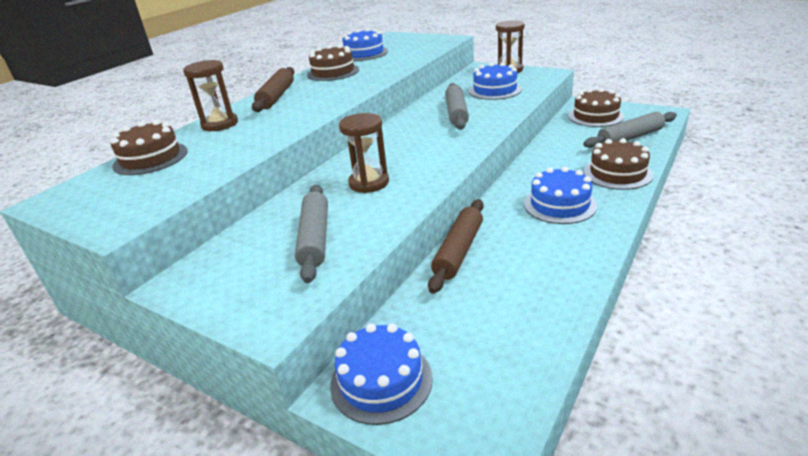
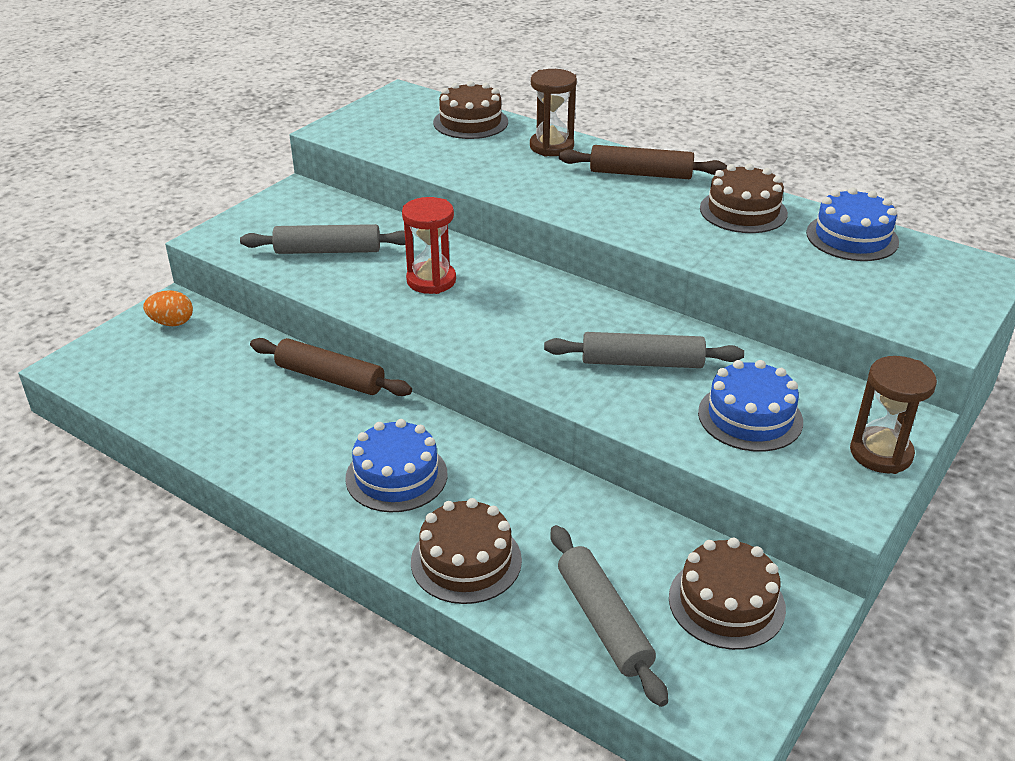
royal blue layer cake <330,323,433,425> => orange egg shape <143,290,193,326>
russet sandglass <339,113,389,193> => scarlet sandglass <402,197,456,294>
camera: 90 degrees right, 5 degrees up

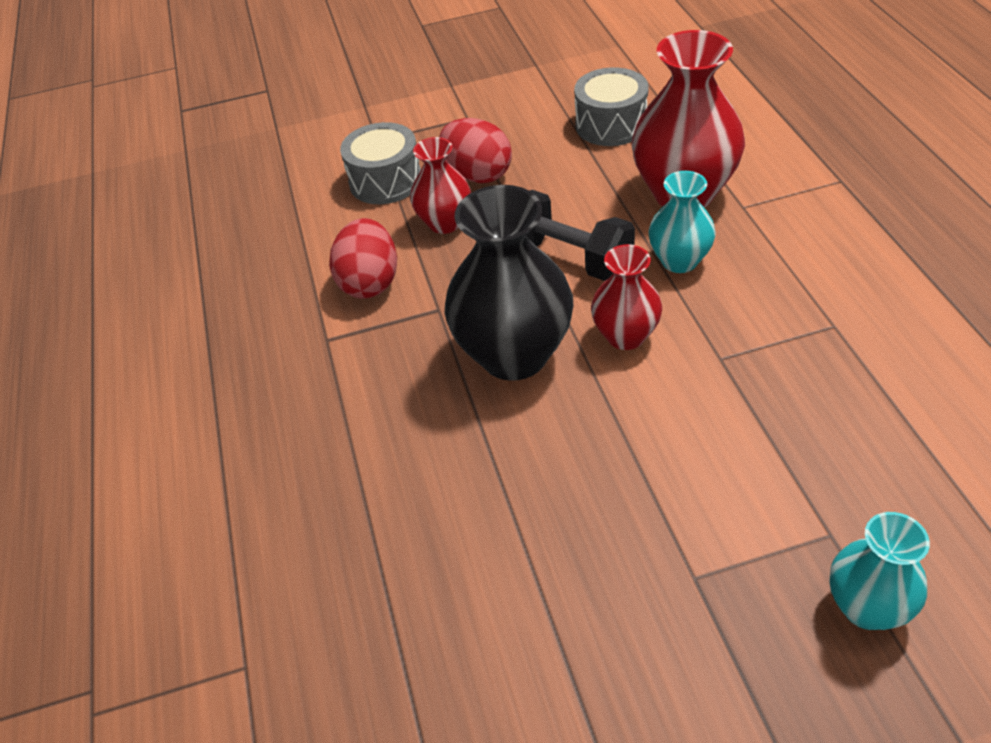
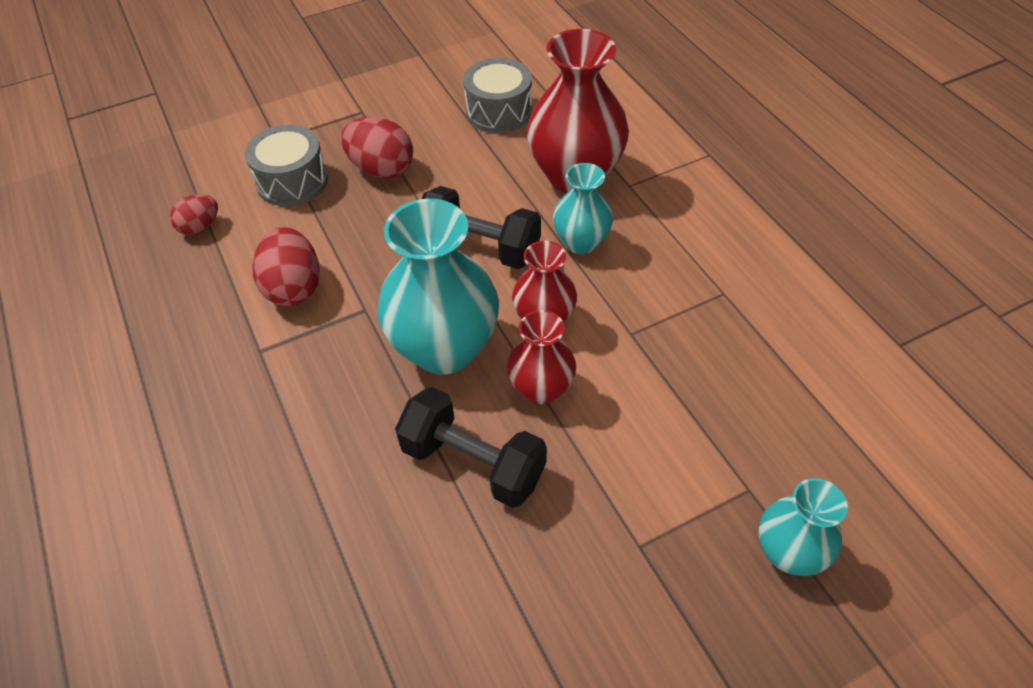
nothing => scarlet egg shape <170,194,218,235>
nothing => black dumbbell <395,387,547,508>
scarlet vase <410,137,471,234> => scarlet vase <507,310,576,404>, move
black vase <445,185,573,381> => turquoise vase <377,199,499,375>
camera: 15 degrees left, 5 degrees up

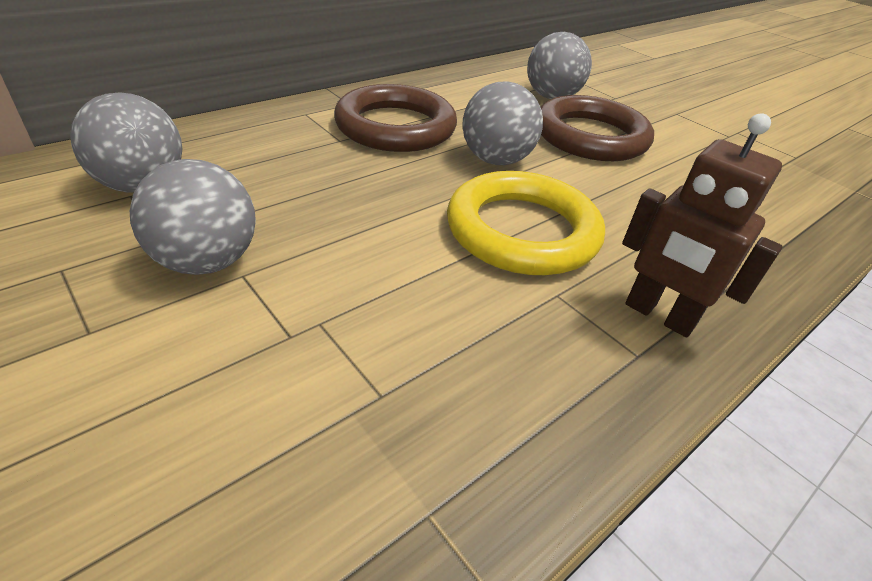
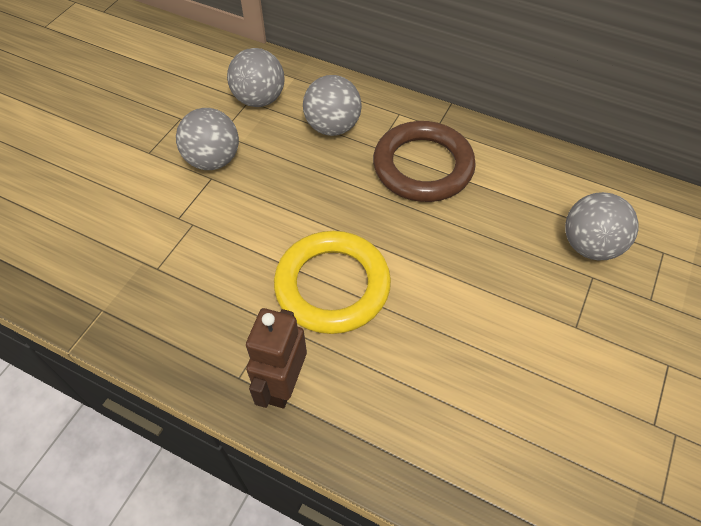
russet torus <540,95,654,161> => nothing
gray sphere <462,81,543,165> => gray sphere <303,75,362,136>, move
camera: 70 degrees right, 15 degrees up

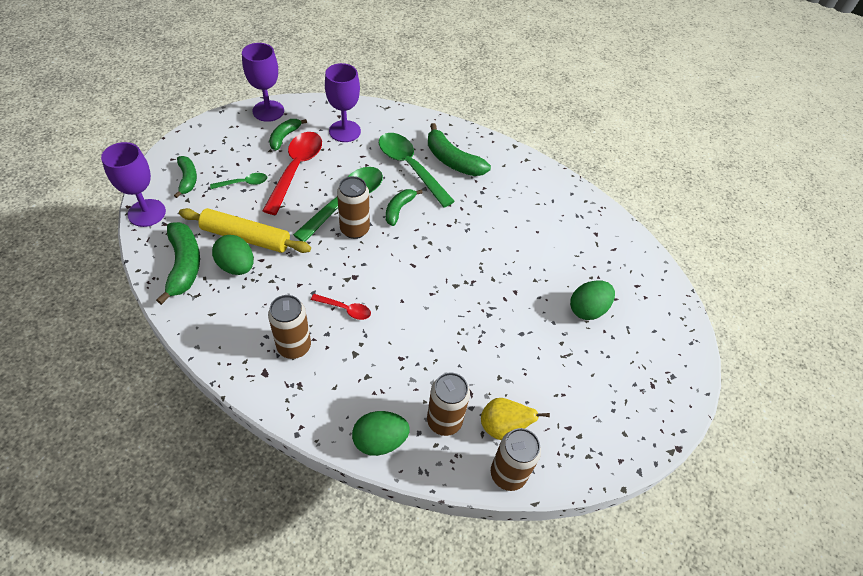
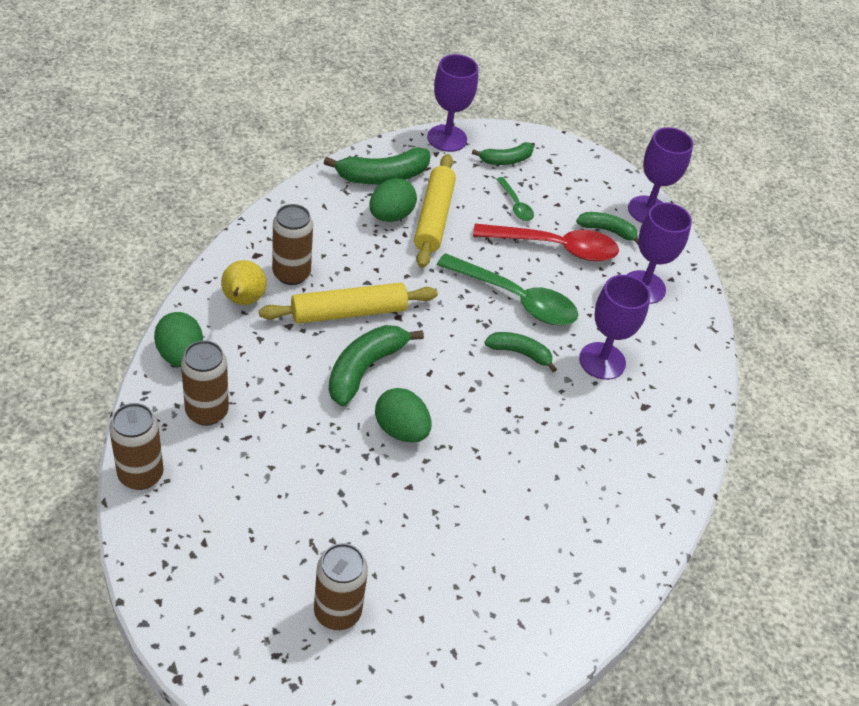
russet tin <337,176,370,239> => russet tin <314,543,368,630>, move
leaf-green banana <428,123,491,176> => leaf-green banana <329,325,424,406>, move
golden pear <481,398,550,440> => golden pear <221,260,266,305>, move
leaf-green egg shape <570,280,615,320> => leaf-green egg shape <375,388,431,443>, move
scarlet tablespoon <311,294,371,320> => golden rolling pin <259,283,438,324>
leaf-green tablespoon <379,133,455,208> => violet chalice <579,275,651,380>
camera: 80 degrees right, 5 degrees down

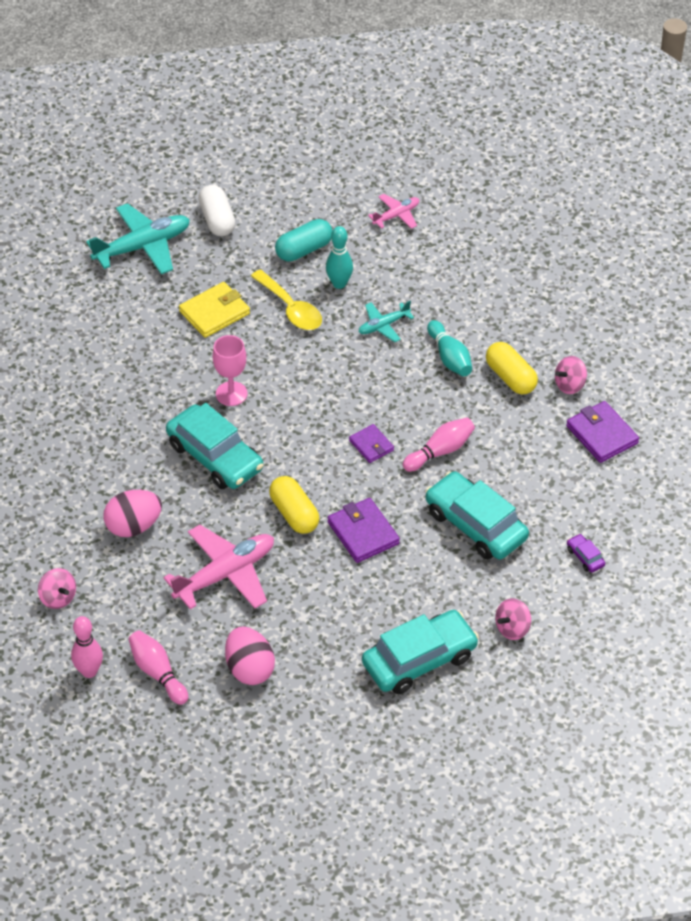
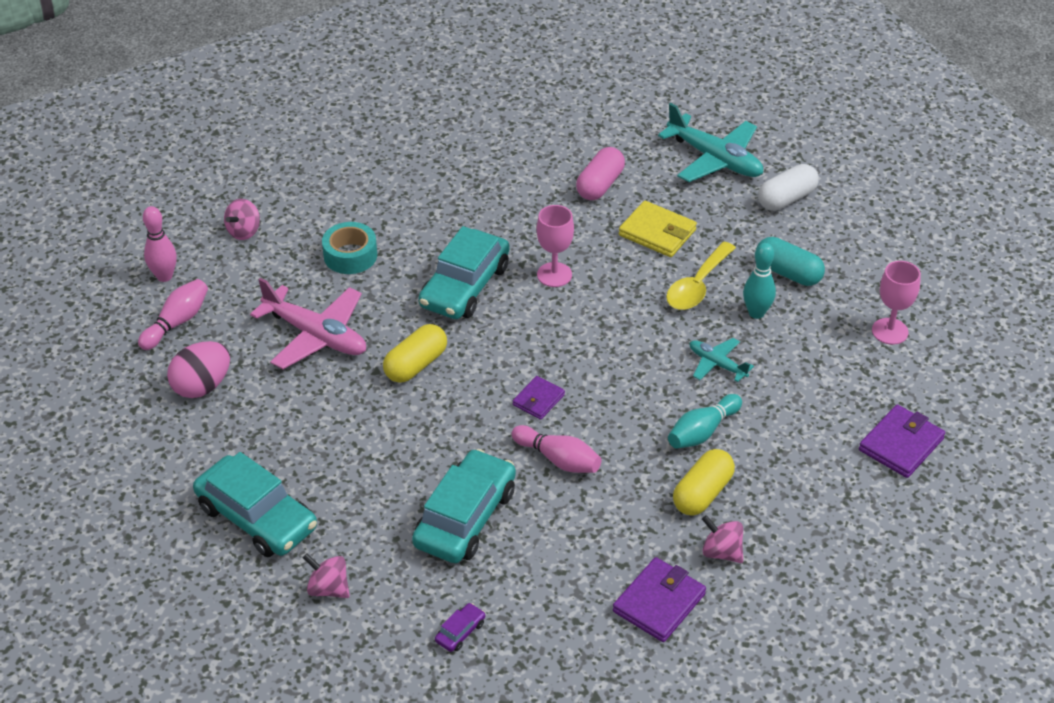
nothing => pink pill <576,147,625,200>
violet wallet <328,498,400,563> => violet wallet <859,405,945,478>, move
pink egg shape <103,490,162,537> => turquoise sticky tape <322,222,377,274>
pink toy plane <368,194,419,229> => pink chalice <872,261,921,345>
camera: 70 degrees right, 5 degrees down

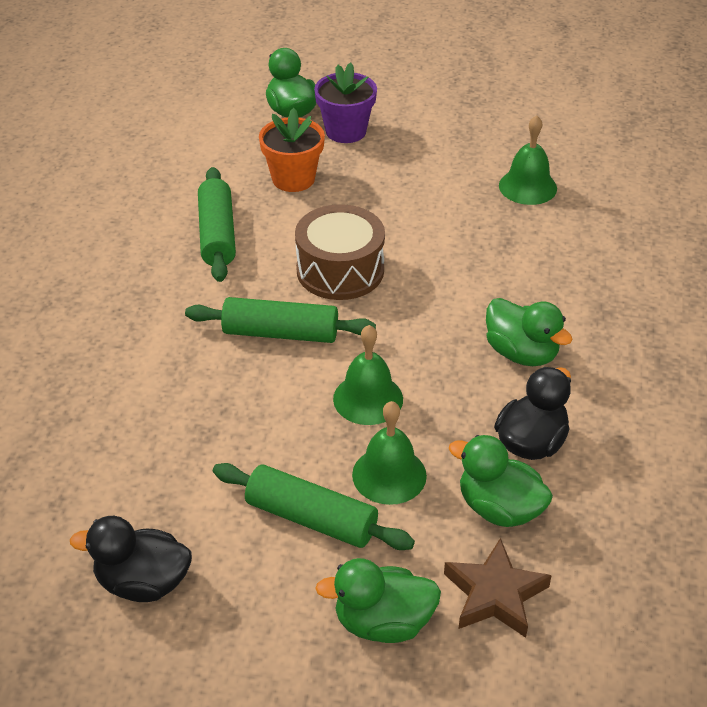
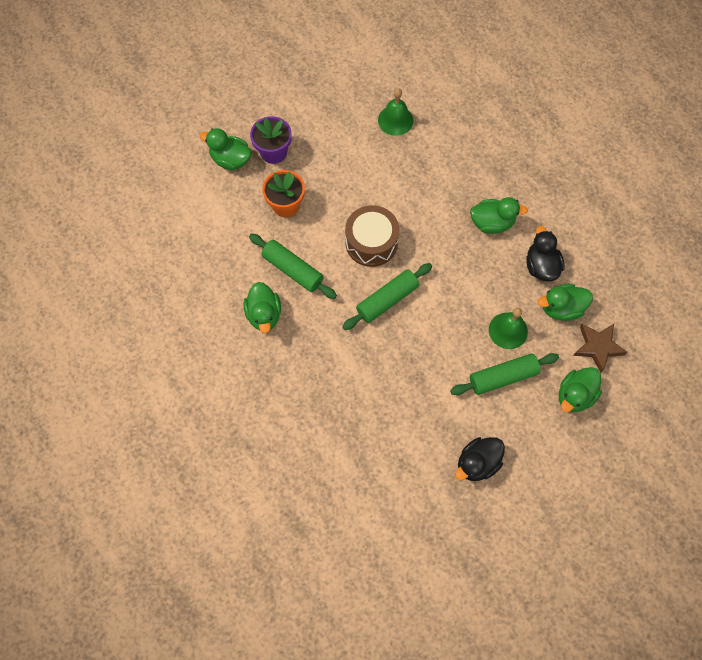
leaf-green bell <333,325,403,425> => nothing
nothing => leaf-green toy duck <243,282,281,333>
camera: 45 degrees left, 25 degrees up

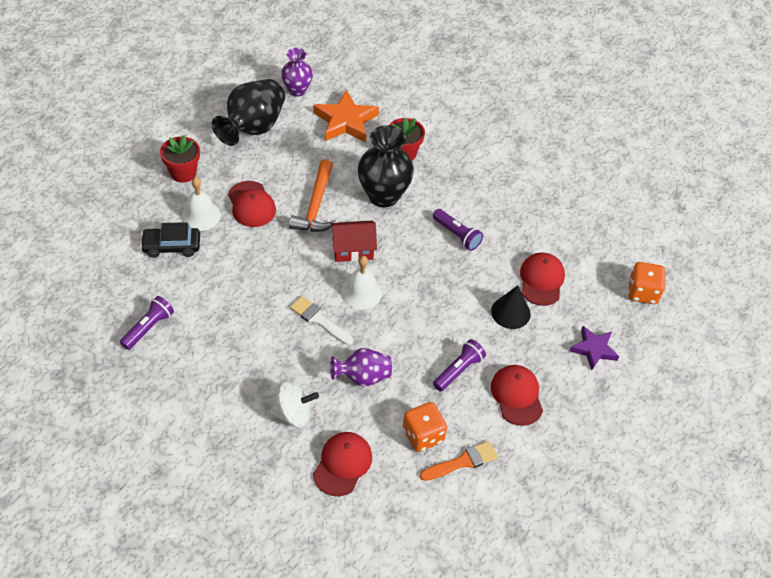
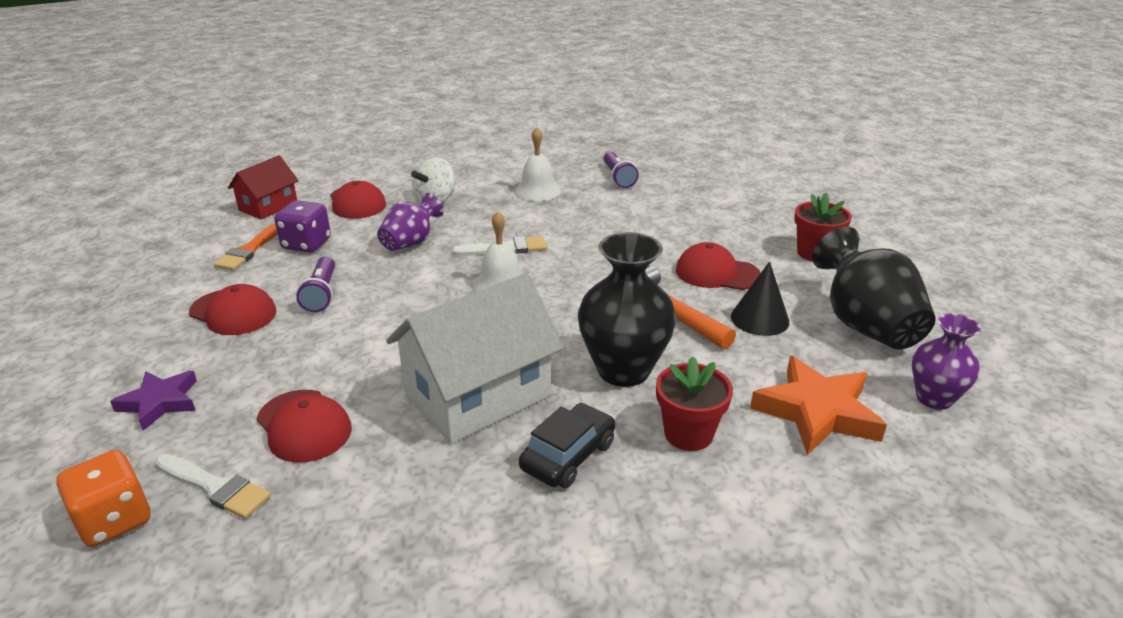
nothing => pure white paintbrush <156,454,271,519>
black car <140,222,200,258> => black car <519,403,615,488>, move
pure white bell <181,177,221,231> => pure white bell <515,127,561,201>, move
scarlet toy house <331,221,377,262> => scarlet toy house <228,155,299,220>, move
black cone shape <491,285,531,329> => black cone shape <731,261,789,336>, move
violet flashlight <433,209,483,251> => pure white toy house <386,273,564,443>
orange game die <403,402,447,452> => violet game die <274,200,331,253>
camera: 135 degrees right, 20 degrees down

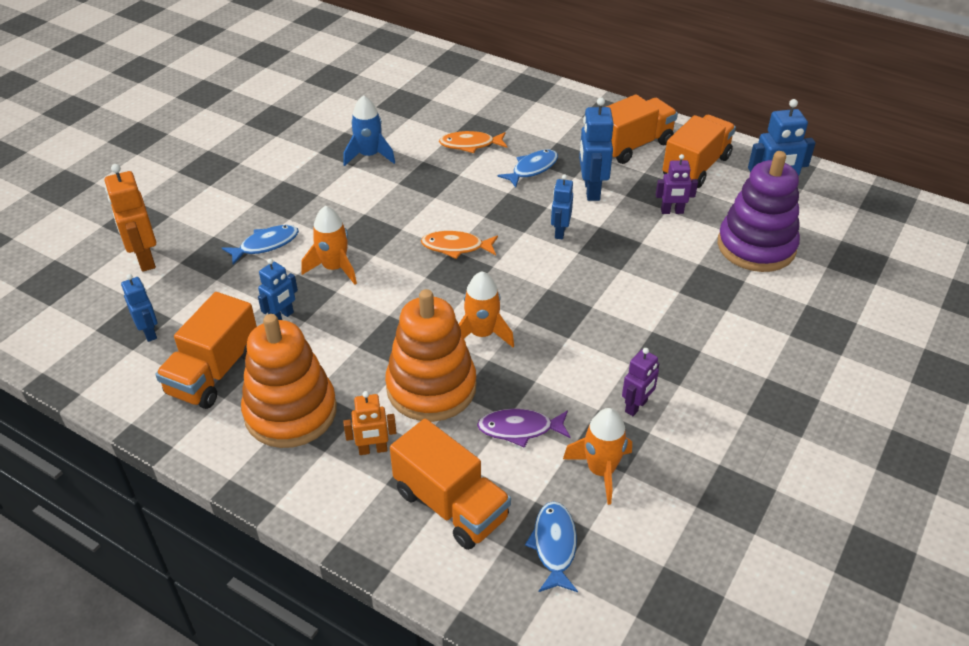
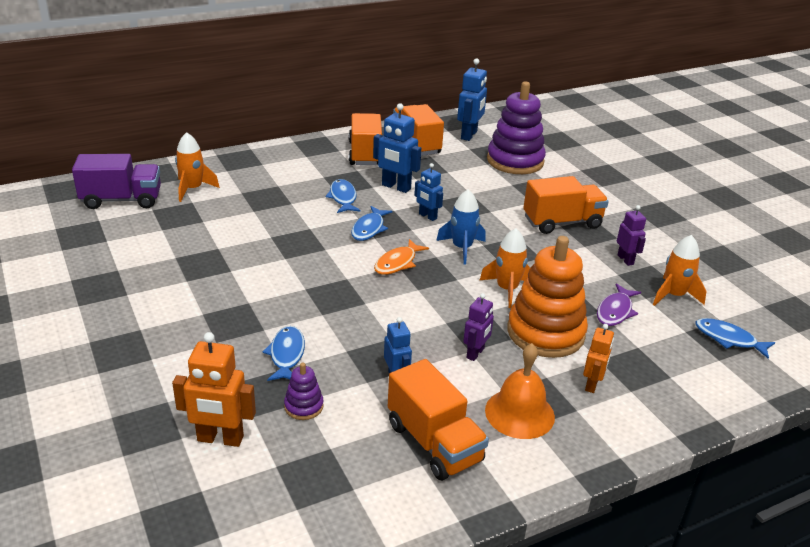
royal blue robot <121,274,157,342> => nothing
orange toy fish <439,131,507,153> => nothing
nothing => violet toy truck <72,154,161,209>
nothing => violet stacking rings <284,362,324,420>
nothing => royal blue toy fish <351,206,392,241>
orange spaceship <301,206,357,285> => orange spaceship <175,132,220,202>, move
royal blue spaceship <343,95,395,166> => royal blue spaceship <436,189,486,265>, move
orange toy truck <390,418,511,550> => orange toy truck <523,176,609,234>, move
violet robot <656,154,698,214> => violet robot <463,293,494,361>, move
orange stacking rings <241,314,337,448> => orange bell <485,343,555,439>
camera: 60 degrees left, 10 degrees down

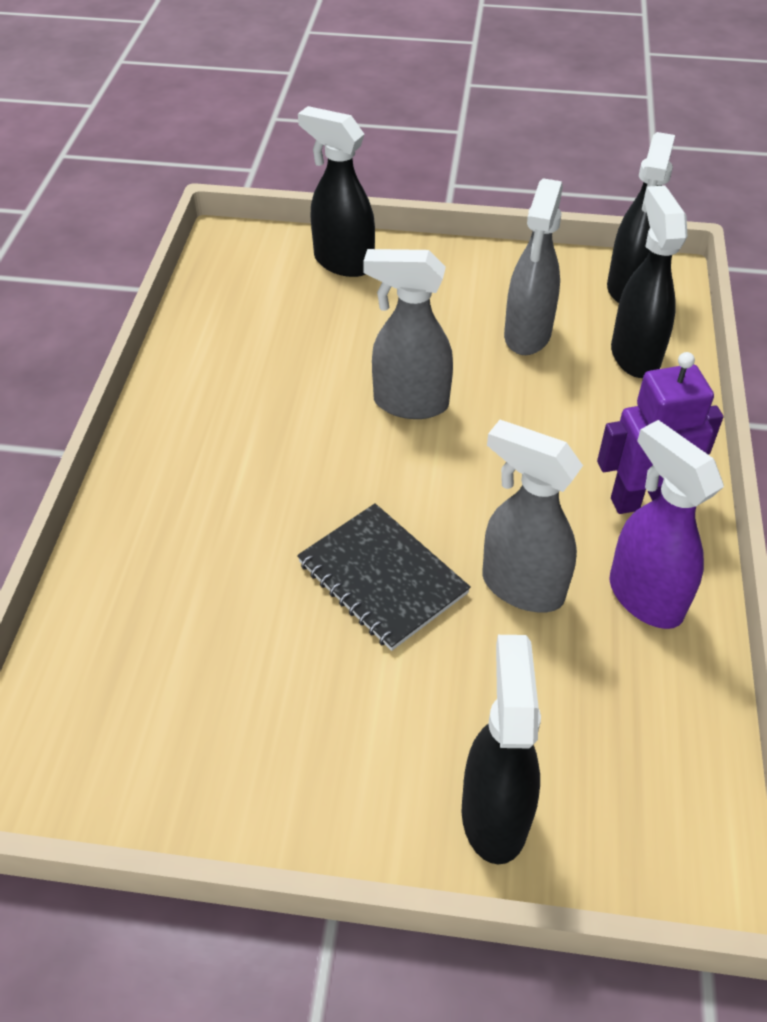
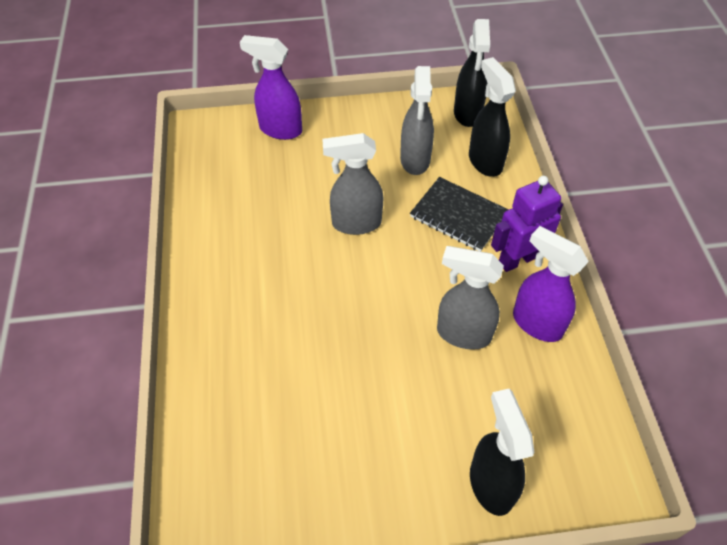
black exercise book <297,503,471,651> => black exercise book <410,177,509,252>, move
black spray bottle <298,106,375,277> => violet spray bottle <240,35,302,140>
camera: 15 degrees left, 5 degrees up

